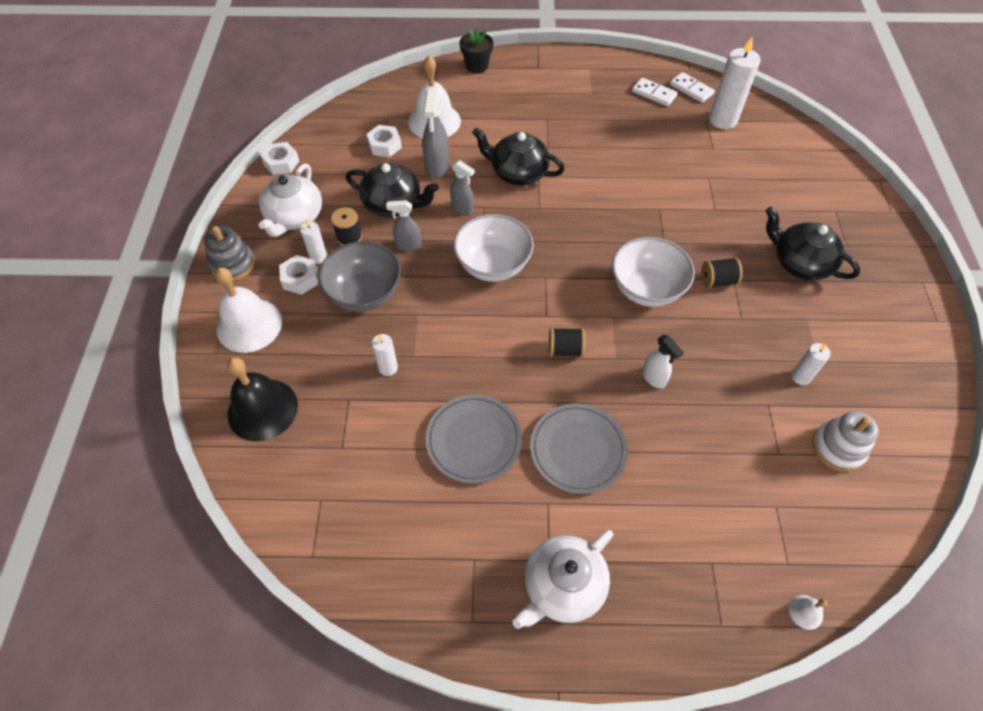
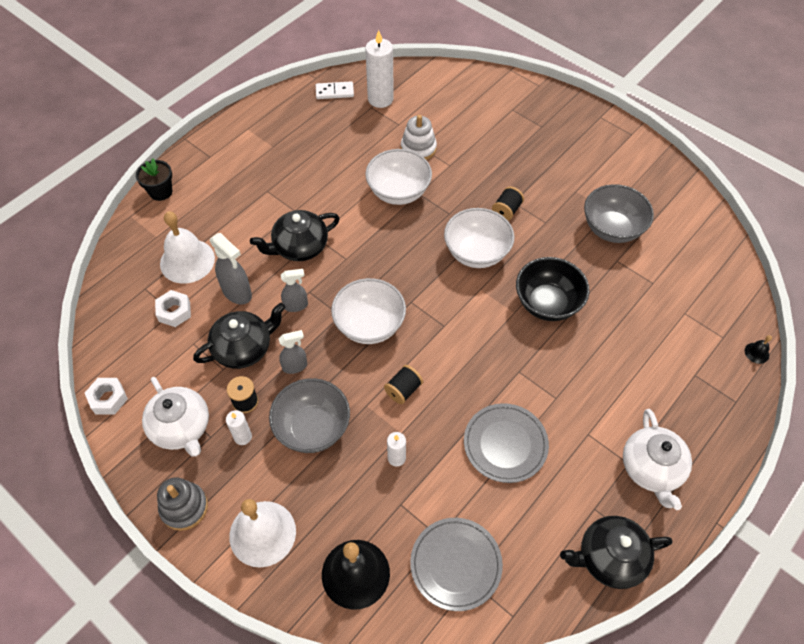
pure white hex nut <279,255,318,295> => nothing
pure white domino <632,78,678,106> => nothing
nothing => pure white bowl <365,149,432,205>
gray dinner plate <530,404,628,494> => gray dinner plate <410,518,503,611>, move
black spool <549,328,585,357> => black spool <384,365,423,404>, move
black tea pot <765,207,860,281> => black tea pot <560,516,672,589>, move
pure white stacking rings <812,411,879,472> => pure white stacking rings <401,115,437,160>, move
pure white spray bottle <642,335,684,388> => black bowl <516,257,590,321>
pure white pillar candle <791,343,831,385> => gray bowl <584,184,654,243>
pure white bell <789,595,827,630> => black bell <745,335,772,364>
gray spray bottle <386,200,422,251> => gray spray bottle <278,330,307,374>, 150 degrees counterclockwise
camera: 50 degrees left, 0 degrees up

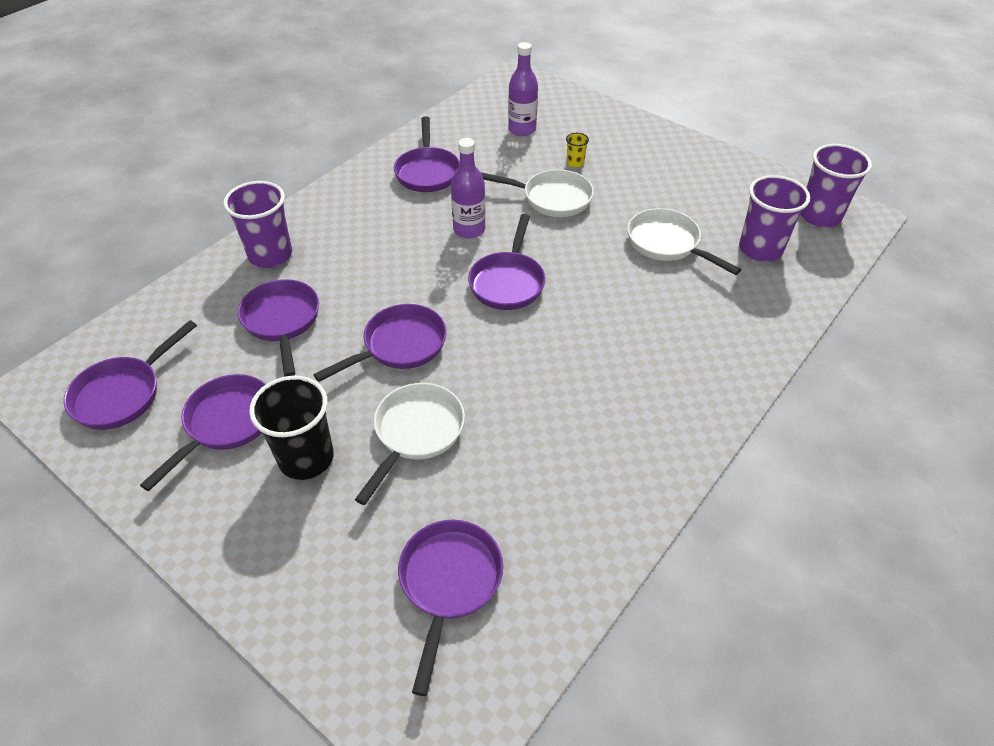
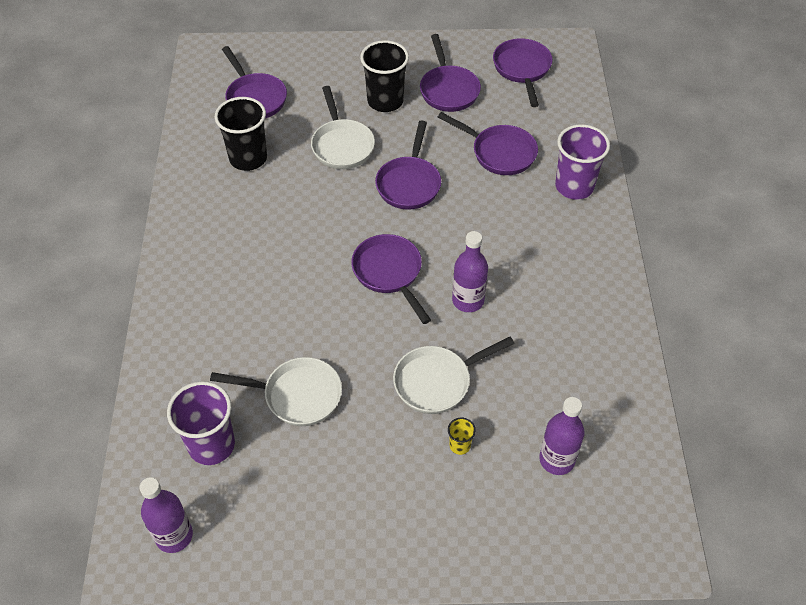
violet pan <394,116,460,192> => nothing
nothing => black cup <215,97,267,171>
violet cup <800,144,872,227> => violet flask <140,477,193,553>
camera: 140 degrees right, 5 degrees up

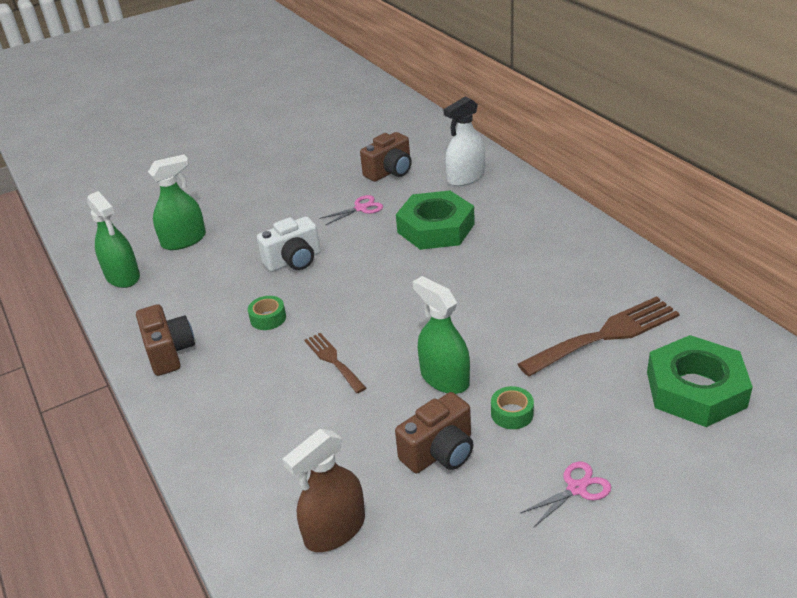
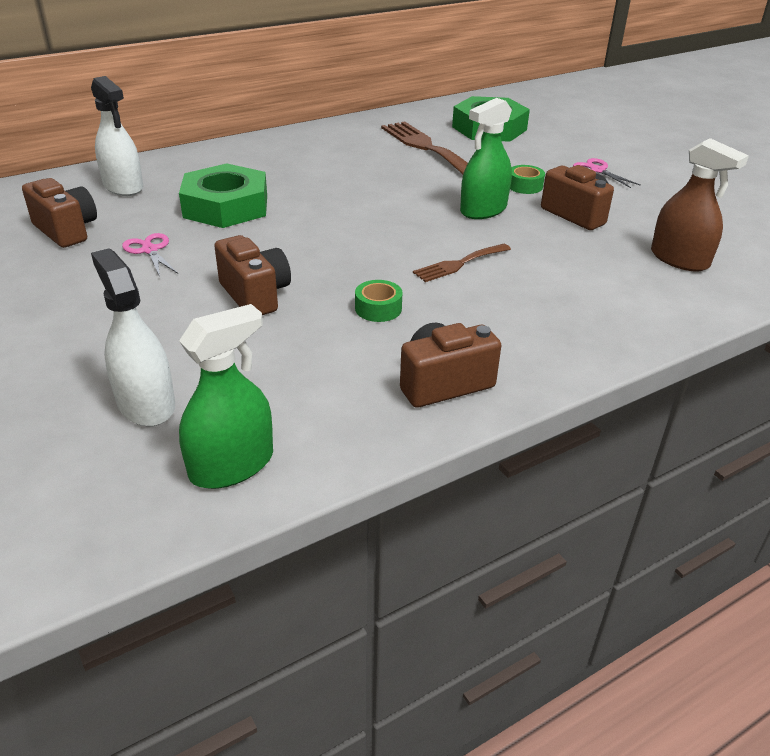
leaf-green spray bottle <148,155,206,250> => pure white spray bottle <91,248,175,427>
pure white photo camera <257,216,321,272> => russet photo camera <214,235,291,315>
camera: 95 degrees left, 0 degrees up

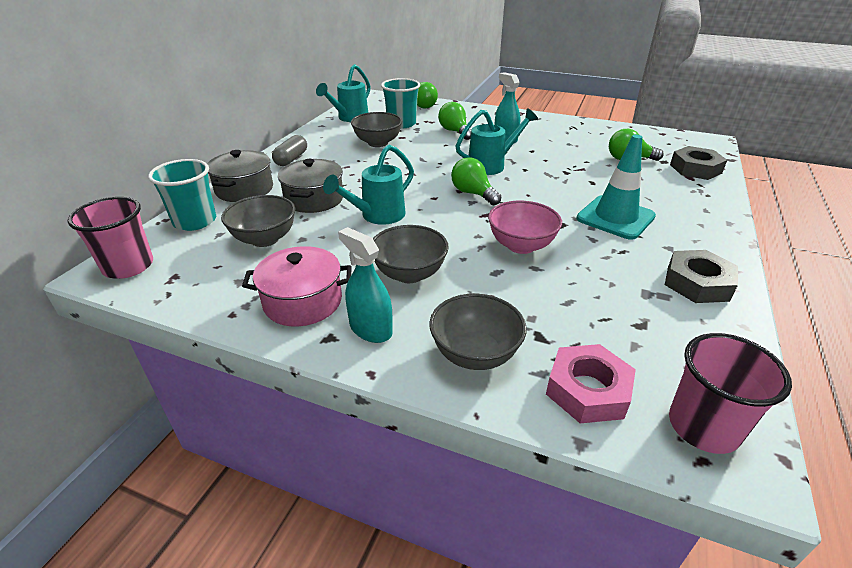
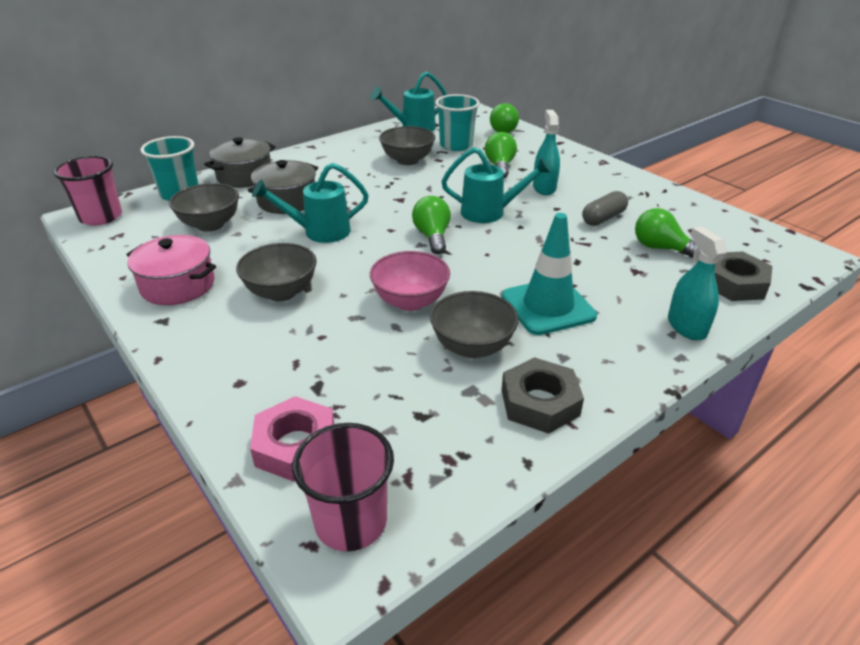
gray pill <272,135,307,166> => gray pill <582,191,628,226>, move
turquoise spray bottle <338,227,393,343> => turquoise spray bottle <668,226,727,340>, move
gray bowl <429,294,527,370> => gray bowl <430,291,519,358>, move
camera: 30 degrees right, 0 degrees up

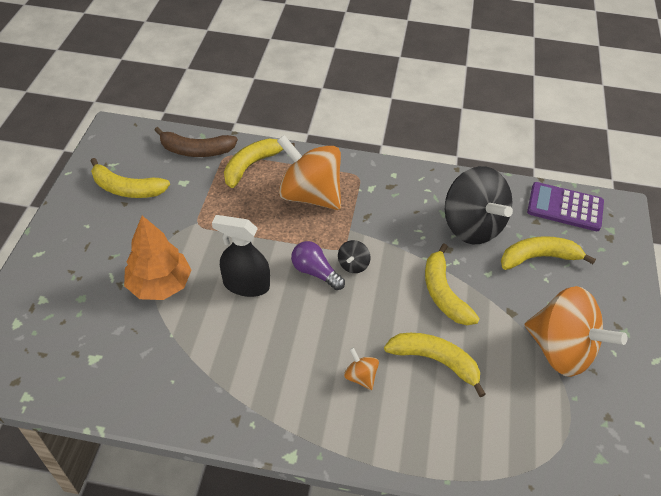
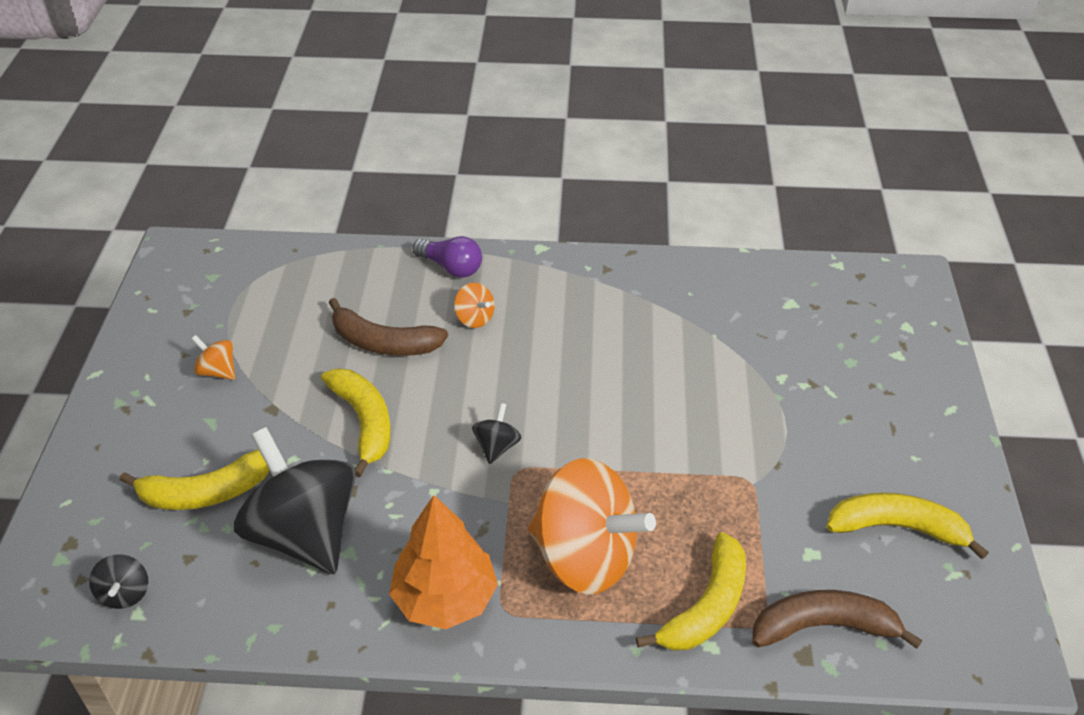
black spray bottle <212,215,270,297> => nothing
orange tree <124,216,191,300> => orange tree <389,495,498,629>, move
violet bulb <291,241,345,290> => violet bulb <413,236,482,278>, move
violet calculator <527,182,604,231> => black whirligig <89,554,148,609>
golden banana <384,333,486,397> => russet banana <329,298,448,356>
orange whirligig <525,286,627,377> => orange whirligig <192,335,235,380>, x0.42
camera: 175 degrees right, 5 degrees down

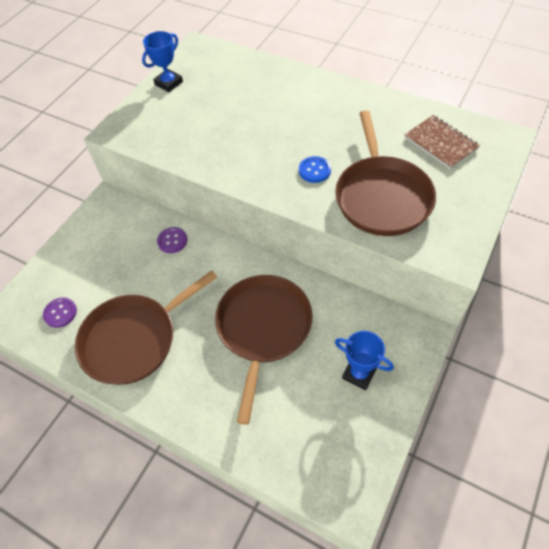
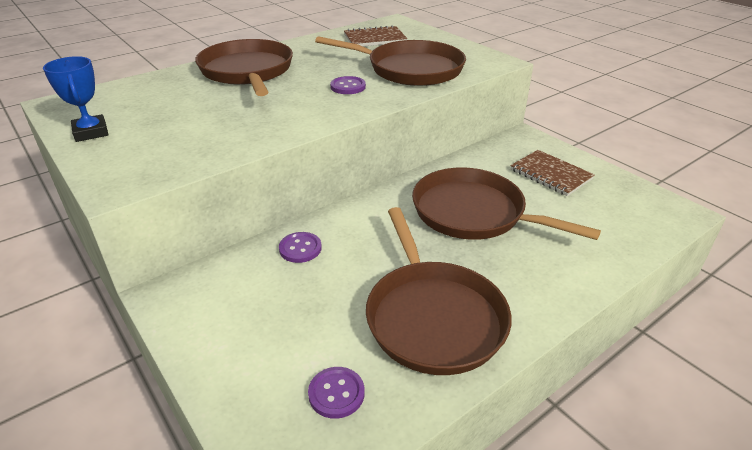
nothing => russet pan <195,39,293,96>
royal blue prize cup <335,331,394,390> => russet exercise book <510,150,595,196>
royal blue button <299,156,331,183> => violet button <330,76,366,94>
camera: 70 degrees left, 20 degrees down

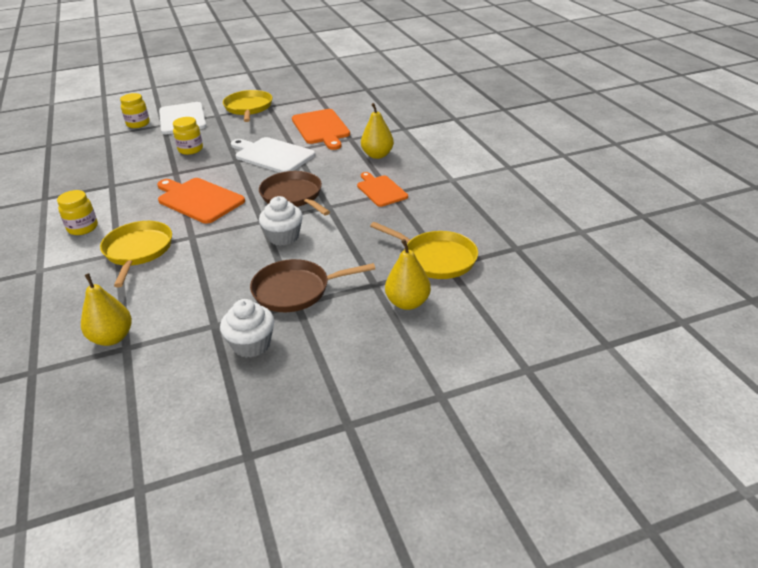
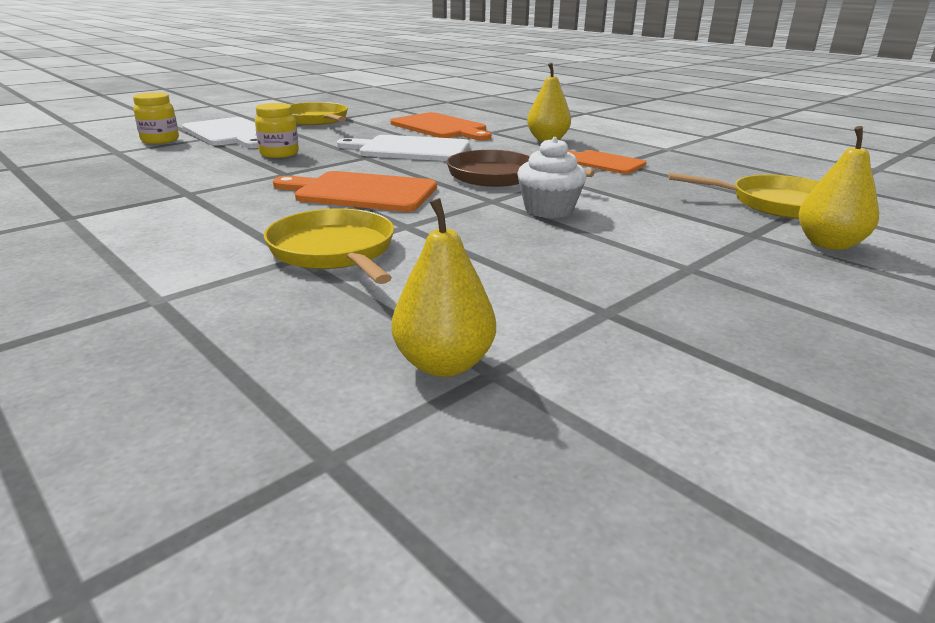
golden jar <57,190,98,235> => nothing
pure white muffin <220,299,274,358> => nothing
russet pan <250,259,375,312> => nothing
camera: 25 degrees left, 10 degrees down

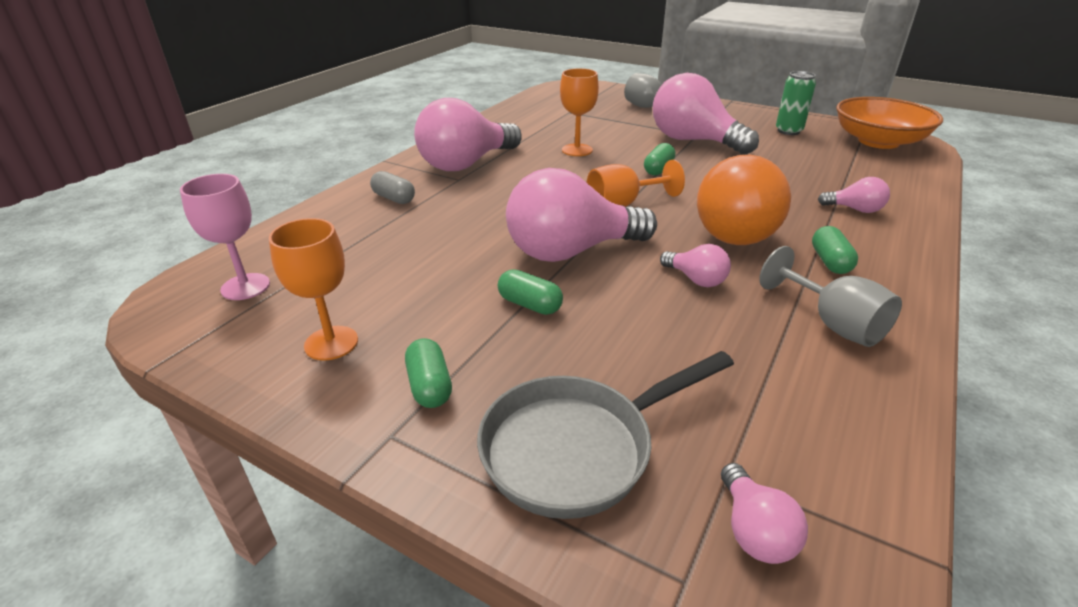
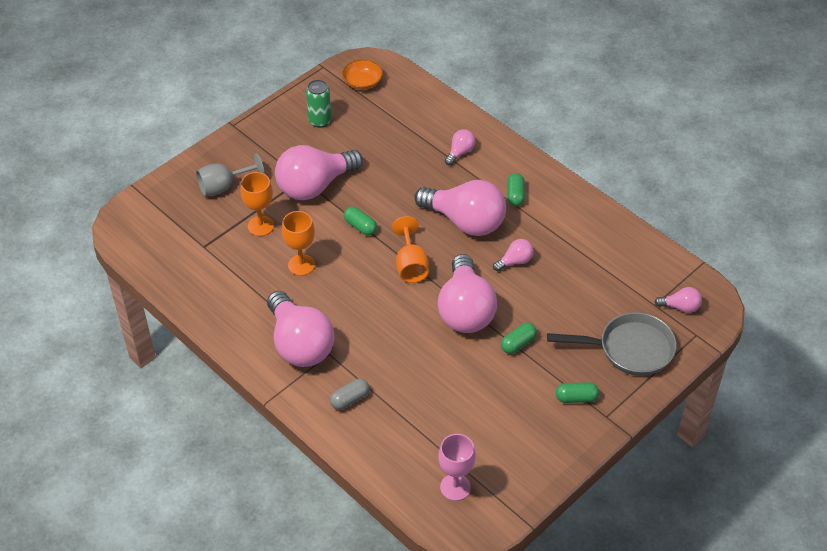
gray chalice <760,246,902,347> => nothing
orange chalice <269,218,358,361> => orange chalice <240,172,274,236>, move
orange bulb <697,155,791,245> => pink bulb <414,180,506,236>
gray pan <477,351,734,519> => gray pan <547,312,677,376>, 75 degrees counterclockwise
leaf-green pill <812,226,858,274> => leaf-green pill <507,173,525,206>, 75 degrees clockwise
orange bowl <836,97,943,149> => orange bowl <342,59,383,90>, x0.54
camera: 75 degrees left, 15 degrees up

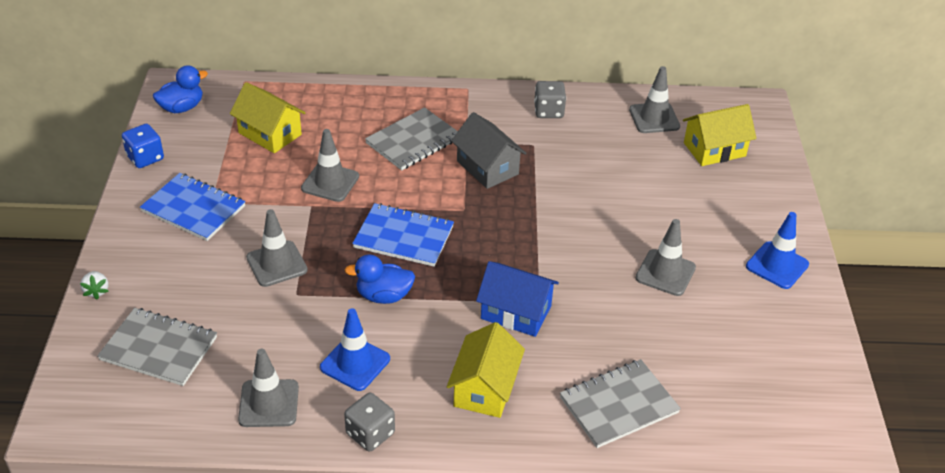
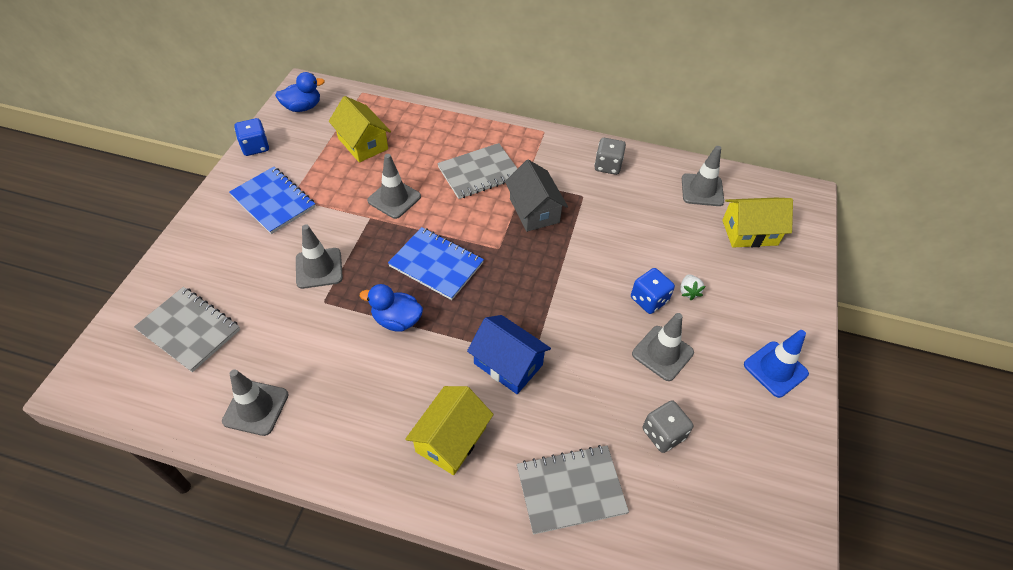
royal blue traffic cone <320,308,390,391> => nothing
nothing => royal blue game die <631,268,675,314>
pure white strawberry <80,271,108,299> => pure white strawberry <680,274,705,300>, move
gray game die <344,393,395,451> => gray game die <643,400,693,453>, move
camera: 15 degrees right, 10 degrees up

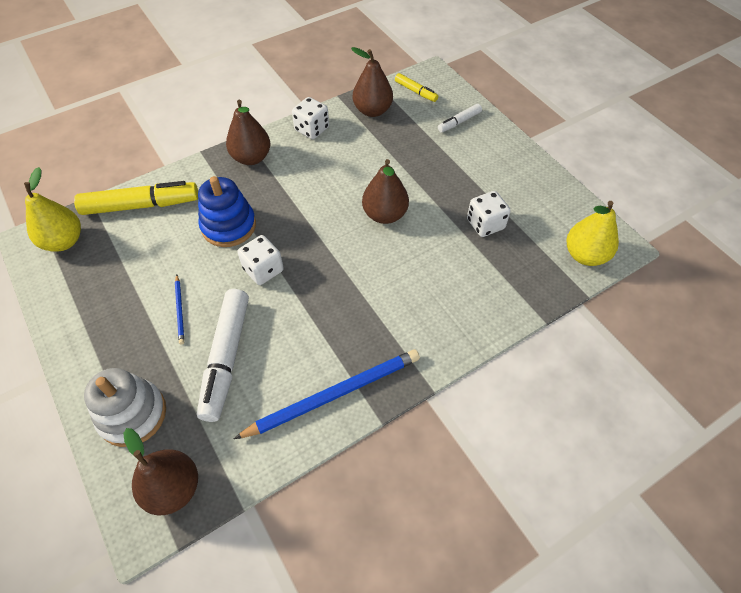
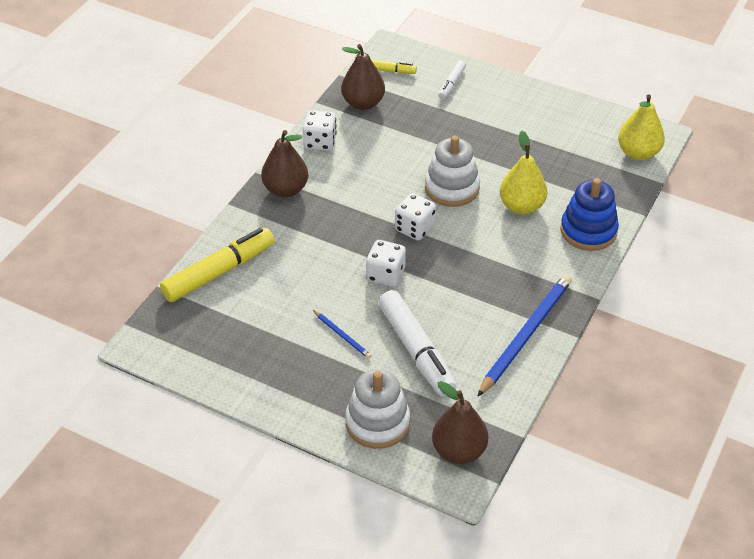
golden pear <24,167,81,252> => golden pear <500,131,548,215>, move
royal blue stacking rings <198,176,256,247> => royal blue stacking rings <560,178,619,251>, move
pure white game die <467,191,511,237> => pure white game die <395,193,436,241>, move
russet pear <362,159,409,224> => pure white stacking rings <425,136,480,207>
camera: 30 degrees left, 10 degrees down

